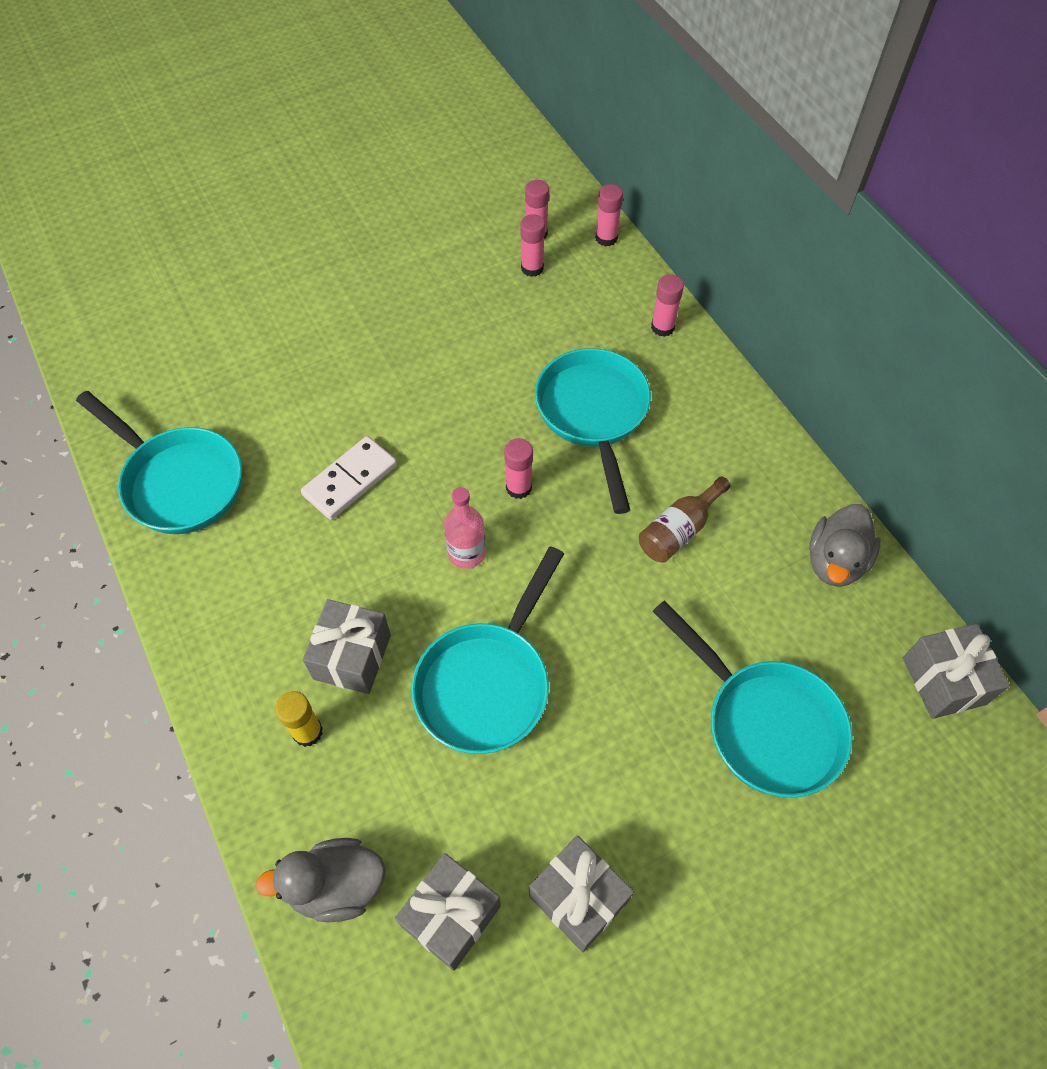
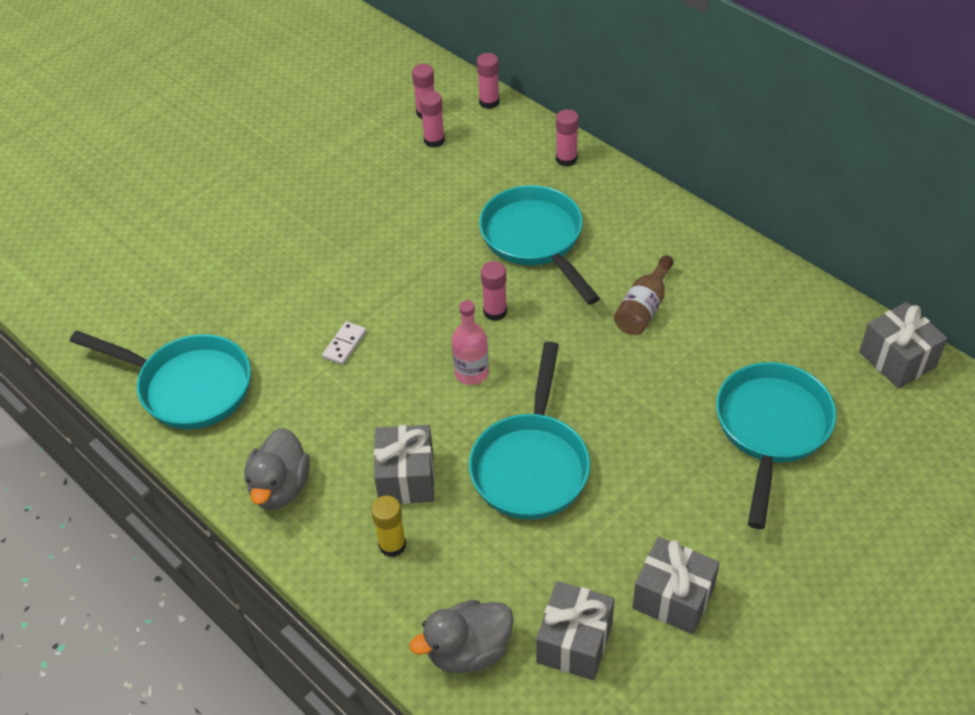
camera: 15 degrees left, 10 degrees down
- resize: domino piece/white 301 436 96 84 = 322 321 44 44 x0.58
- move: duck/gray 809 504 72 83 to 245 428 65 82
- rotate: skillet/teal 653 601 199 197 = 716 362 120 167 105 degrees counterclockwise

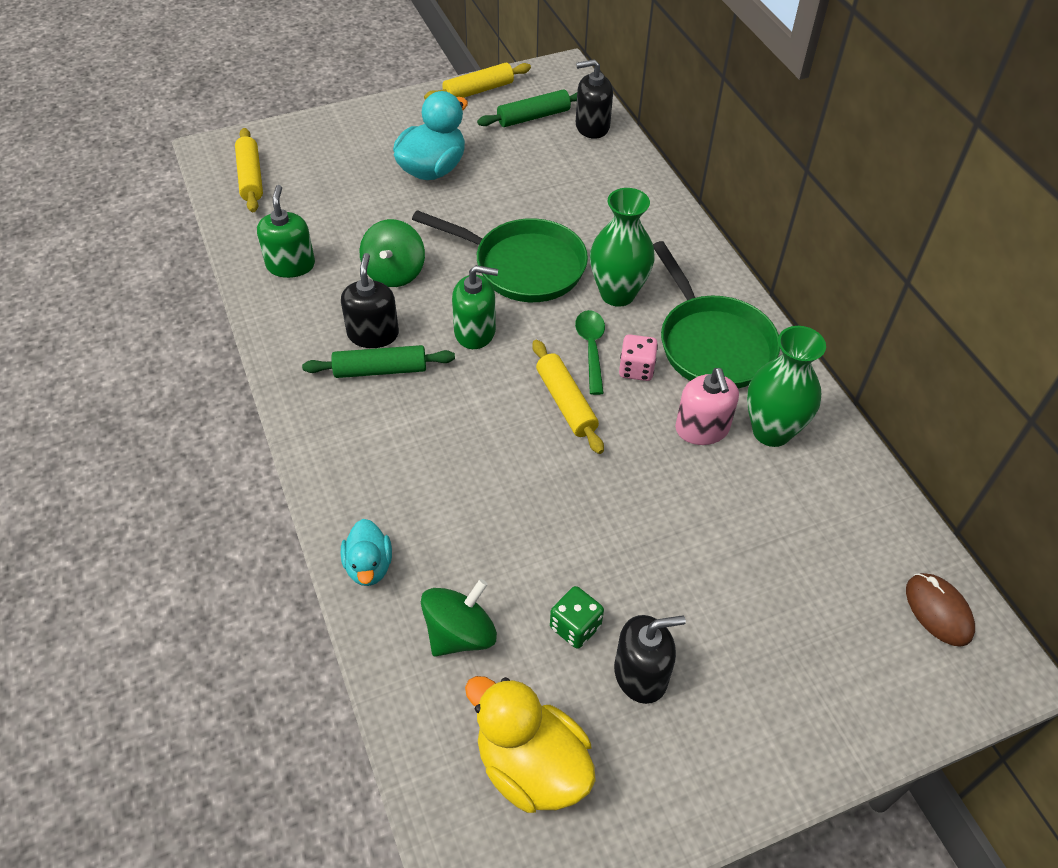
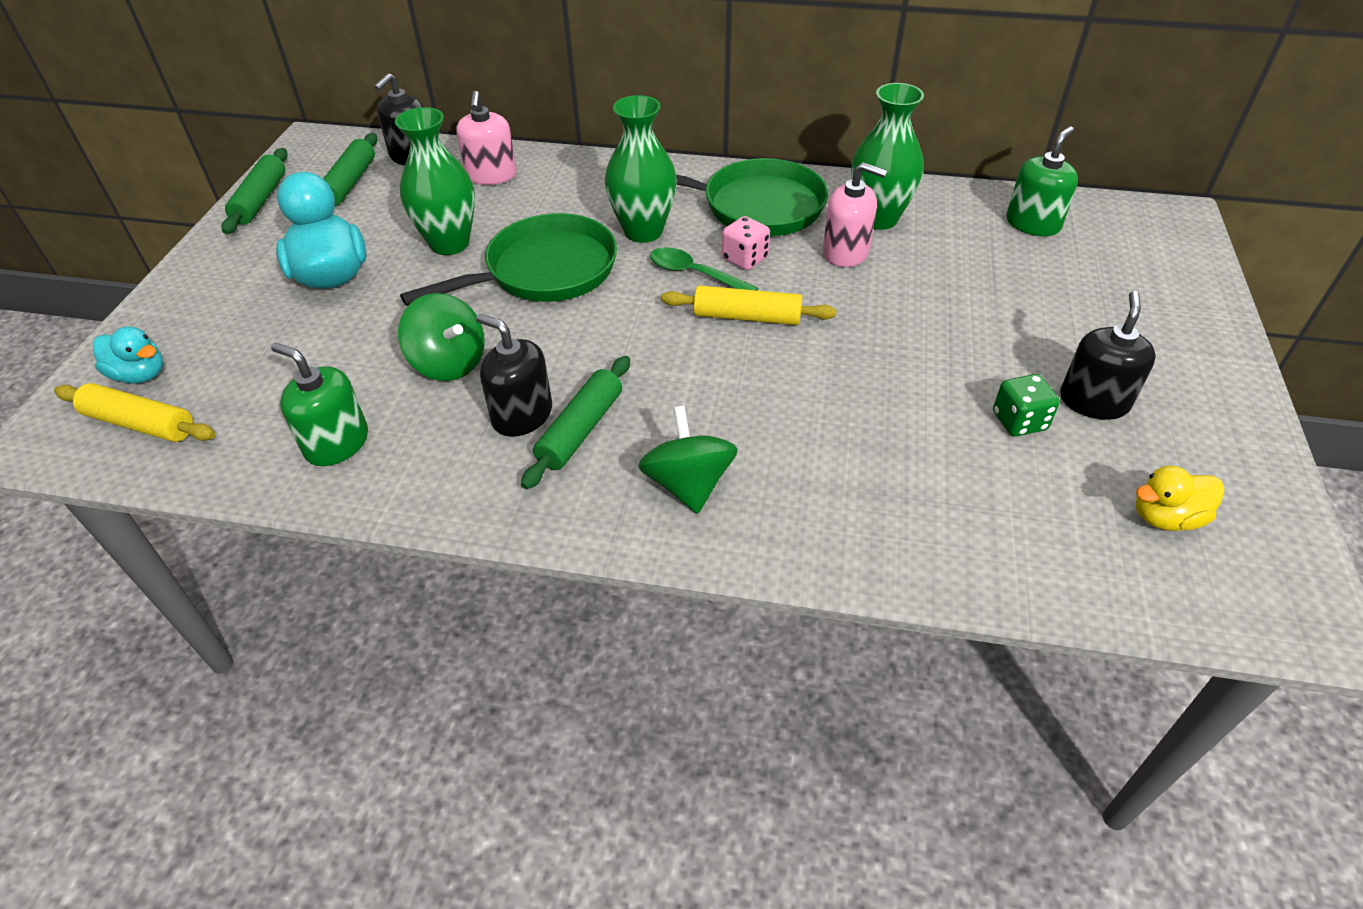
camera: 55 degrees left, 5 degrees down
- recolor: dough roller/bright yellow 424 63 107 37 to dough roller/emerald 221 148 66 86
- move: soap dispenser/emerald 452 265 46 84 to 1007 126 71 110
- move: duck/teal 341 519 51 67 to 93 326 70 58
- delete: mouse/dark brown 906 573 69 74
- move: whirligig/emerald 421 579 76 78 to 638 406 100 108
- resize: duck/bright yellow 465 676 131 137 = 1136 466 88 65 x0.58
- insert: soap dispenser/rosy 456 91 61 94
- insert: tall vase/emerald 395 107 80 148

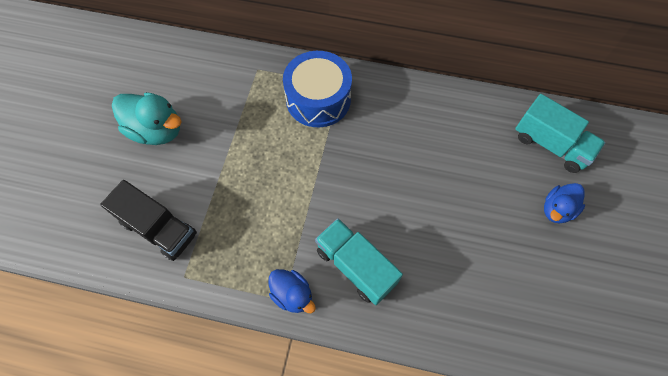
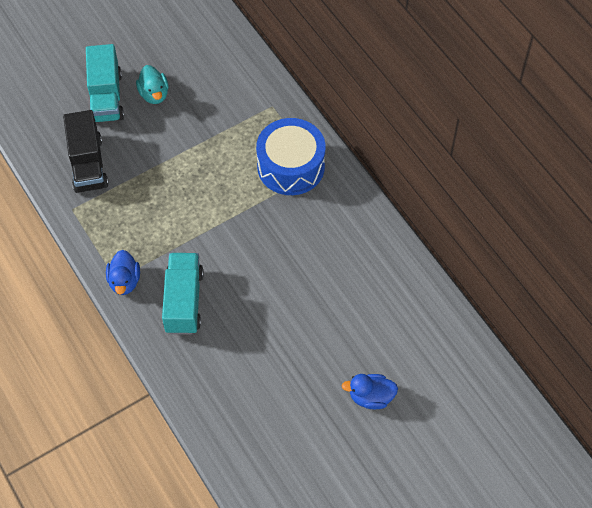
camera: 45 degrees right, 5 degrees down
- resize: duck/teal 112 92 70 53 = 136 65 33 39 x0.63
- move: lorry/teal 515 94 91 79 to 86 44 38 78

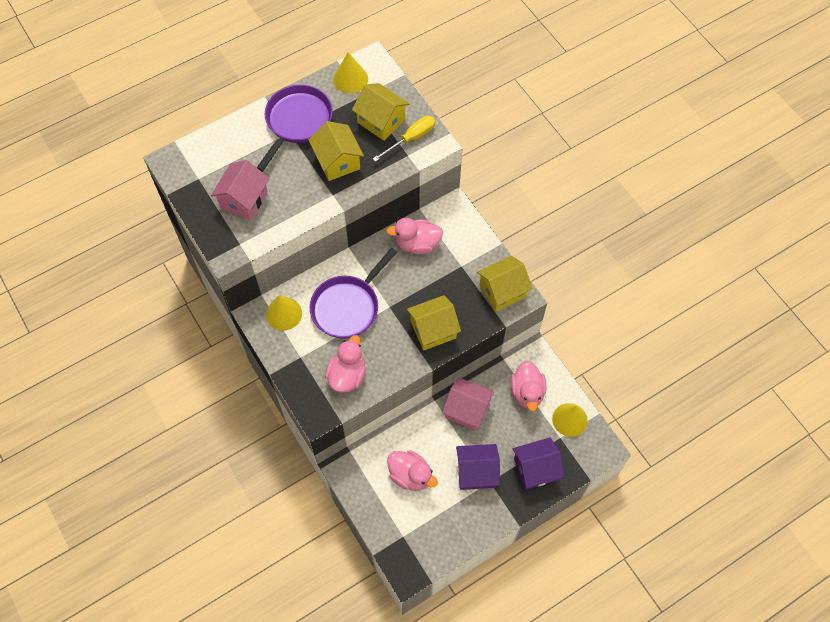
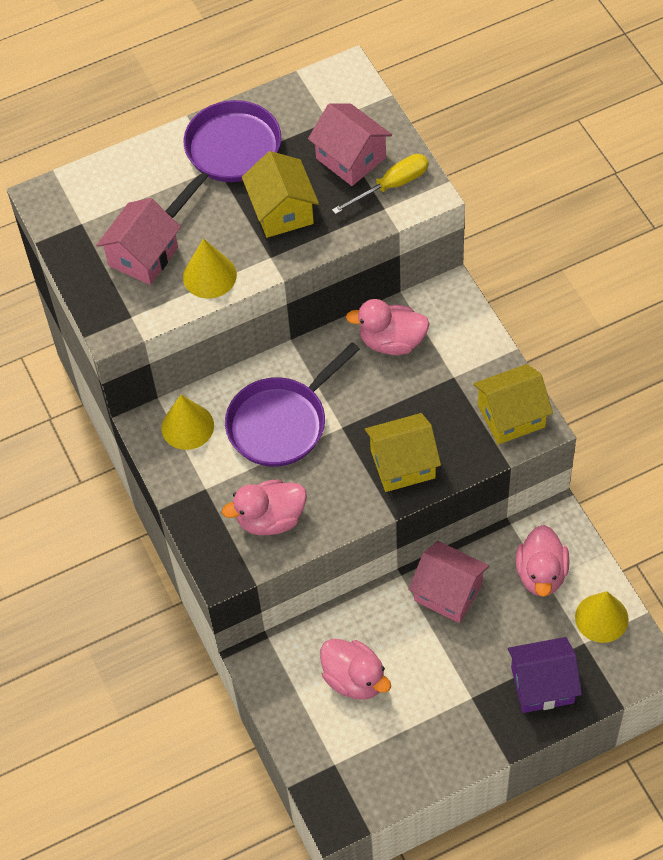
camera: 10 degrees right, 5 degrees down
- move: cone shape/bright yellow 333 52 35 42 to 183 238 54 60
- recolor: house/bright yellow 352 83 58 58 to house/rosy 308 103 84 83
- rotate: duck/rosy 325 335 41 58 = 222 479 85 56 135 degrees counterclockwise
- delete: house/violet 456 444 44 46

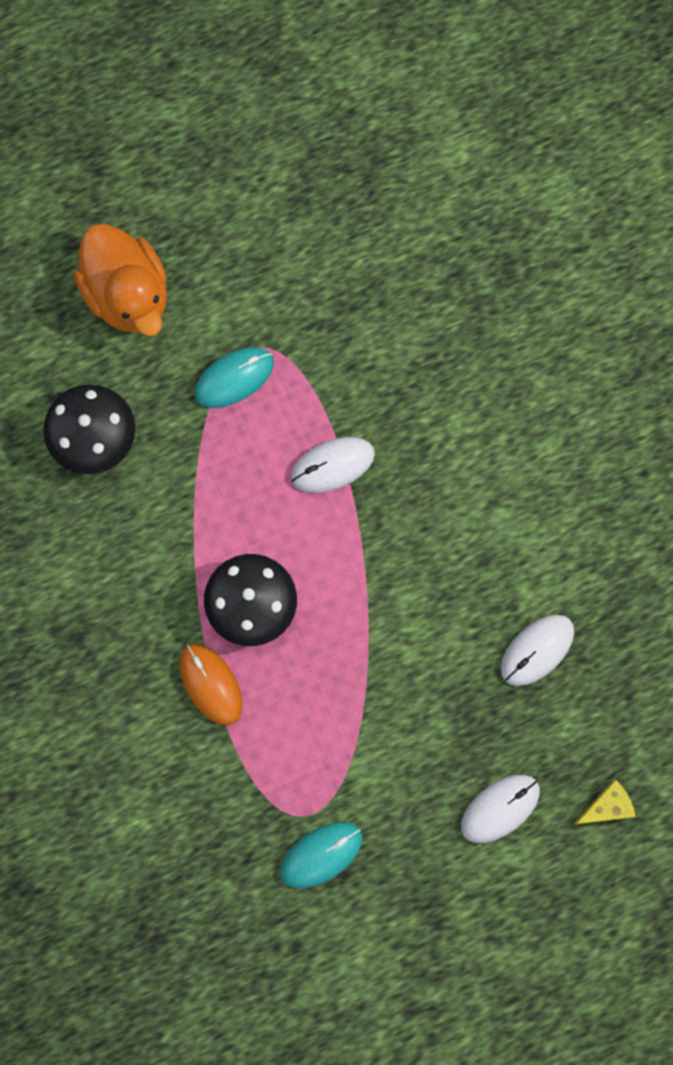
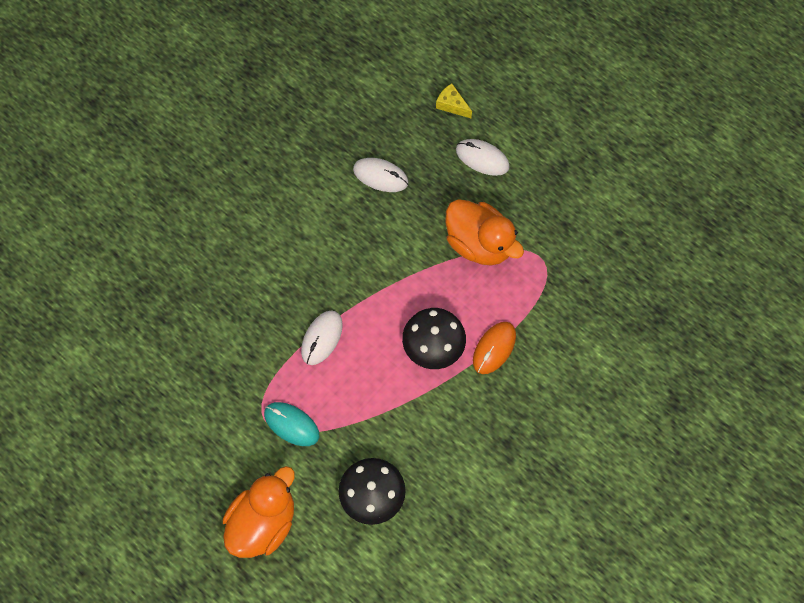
camera: 115 degrees left, 10 degrees down
- rotate: mouse/white 291 437 84 56 = 301 310 42 55 75 degrees clockwise
- delete: mouse/teal 280 822 82 66
- insert: duck/orange 446 199 78 66

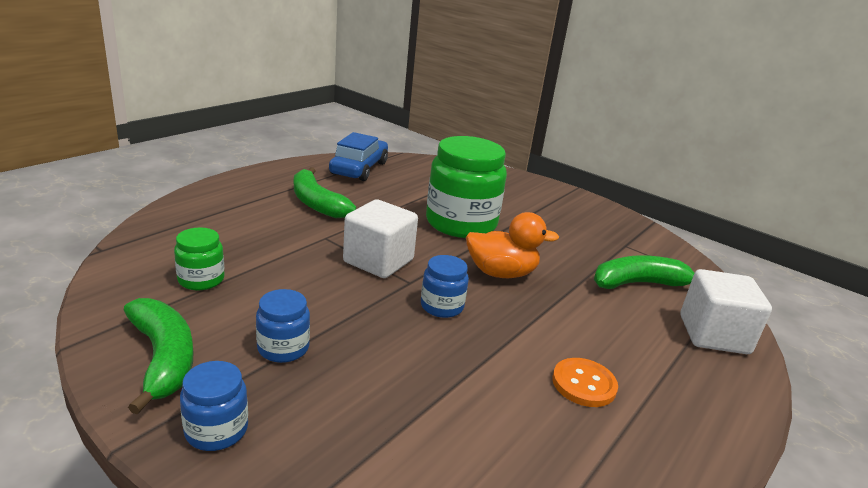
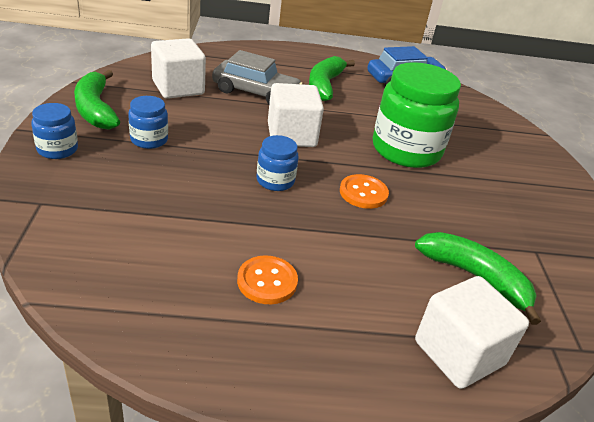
camera: 50 degrees right, 10 degrees up
- replace: duck/orange 466 212 93 66 to button/orange 340 174 49 35
- replace: preserve jar/emerald 174 227 51 63 to cube/white 151 38 55 61
- rotate: banana fruit/emerald 124 298 70 117 = 74 70 46 60 135 degrees clockwise
- insert: toy car/gray 212 50 91 54

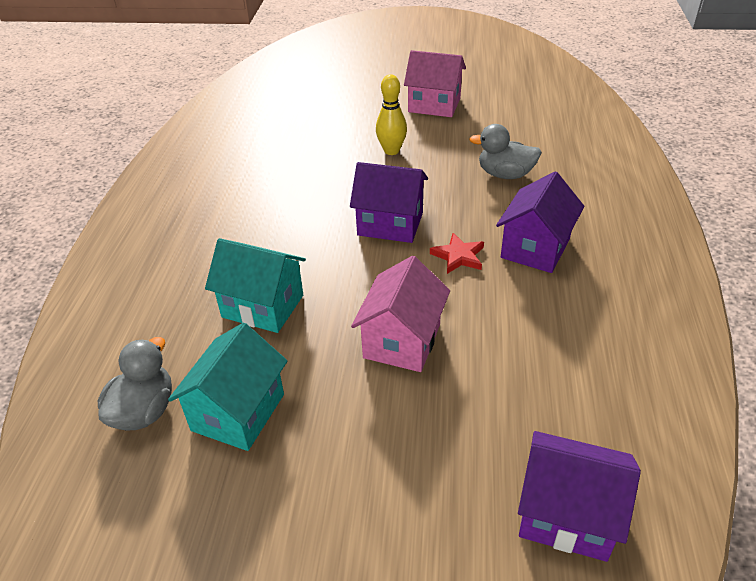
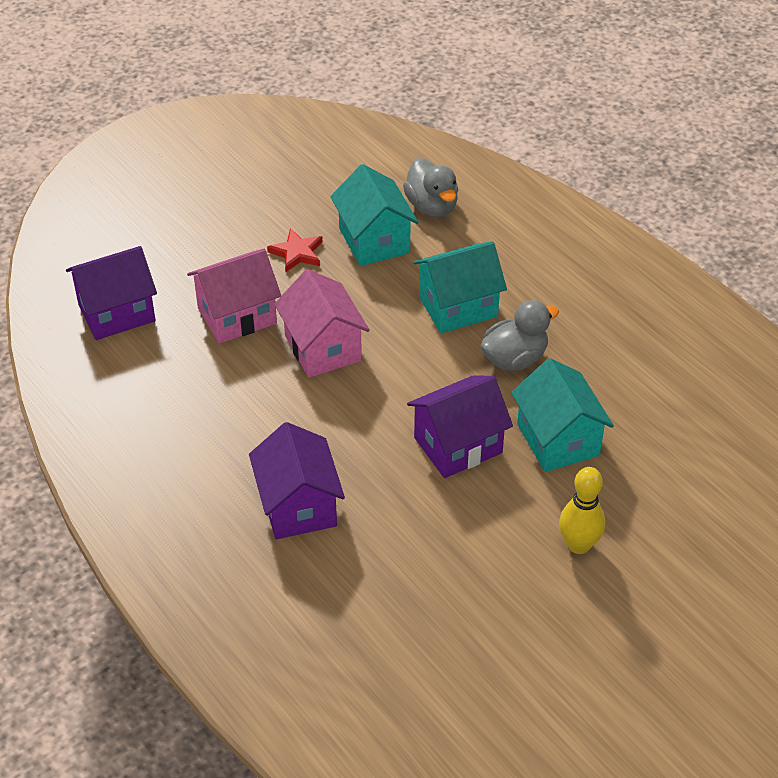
camera: 135 degrees right, 5 degrees up
- move: house/rosy 404 50 62 67 to 187 249 94 95
- move: duck/gray 469 124 73 55 to 480 300 79 71
- move: star shape/crimson 430 233 54 41 to 267 228 56 44
- insert: house/teal 511 358 103 114

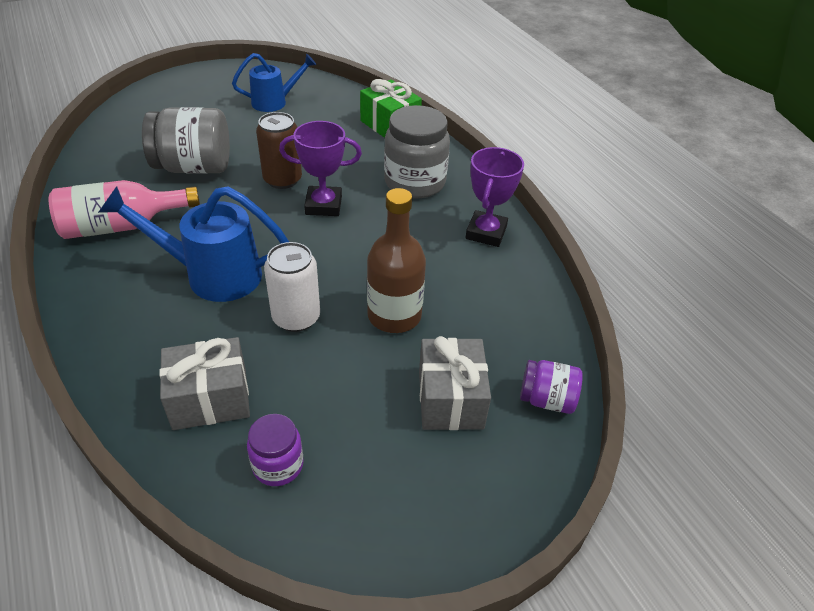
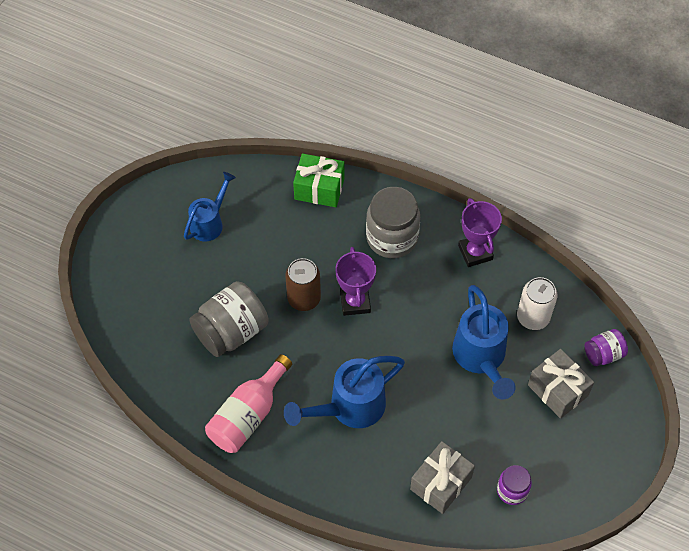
camera: 35 degrees left, 15 degrees up
- rotate: award cup/violet 279 121 83 95 = 336 247 40 69 60 degrees counterclockwise
- replace: flask/dark brown 367 188 59 145 to sprinkling can/blue 452 285 64 114
- move: tin/white 264 242 56 90 to 517 277 40 53

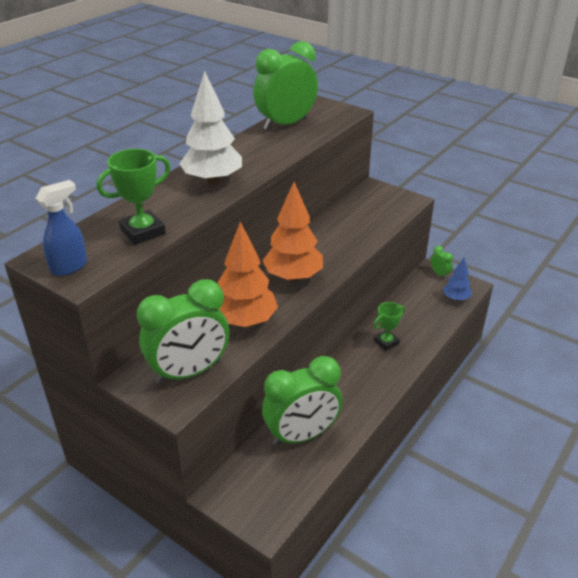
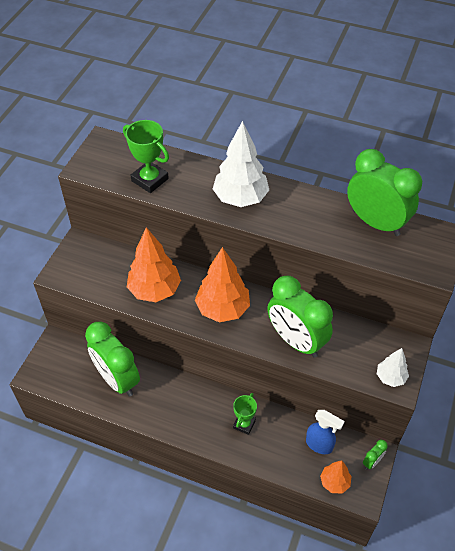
camera: 75 degrees right, 15 degrees up
- move: sprayer/blue 36 180 51 96 to 306 410 39 44
- recolor: toy tree/blue 443 258 29 43 to toy tree/orange 320 461 31 32
- move: clock/emerald 137 279 92 105 to 267 276 66 82
- rotate: award cup/emerald 374 302 31 49 = 233 393 24 42 75 degrees clockwise
- insert: toy tree/white 377 348 32 39

